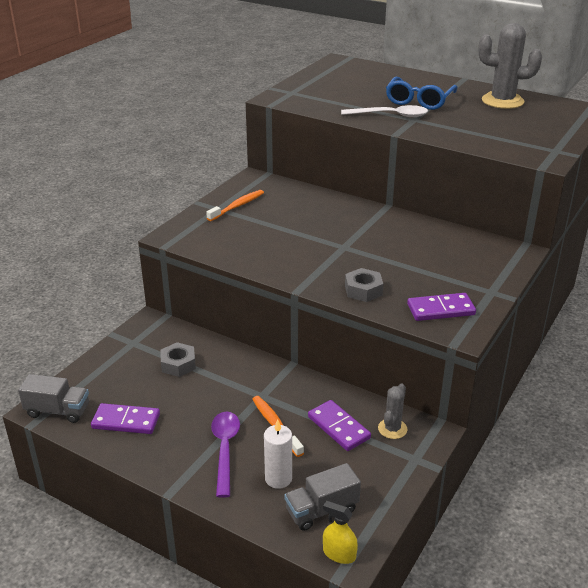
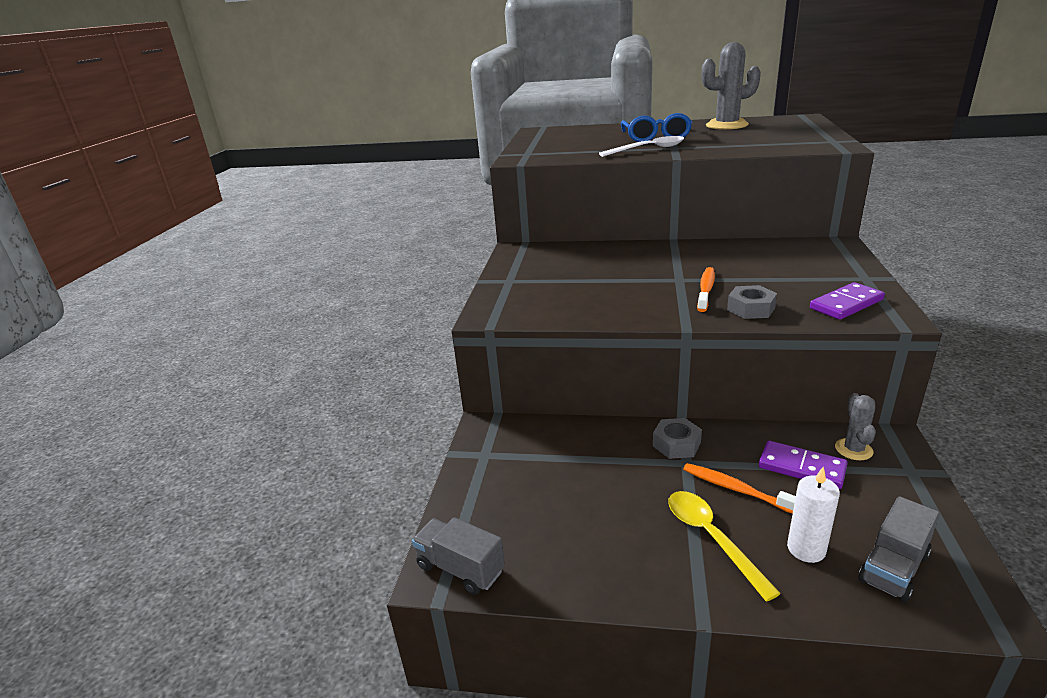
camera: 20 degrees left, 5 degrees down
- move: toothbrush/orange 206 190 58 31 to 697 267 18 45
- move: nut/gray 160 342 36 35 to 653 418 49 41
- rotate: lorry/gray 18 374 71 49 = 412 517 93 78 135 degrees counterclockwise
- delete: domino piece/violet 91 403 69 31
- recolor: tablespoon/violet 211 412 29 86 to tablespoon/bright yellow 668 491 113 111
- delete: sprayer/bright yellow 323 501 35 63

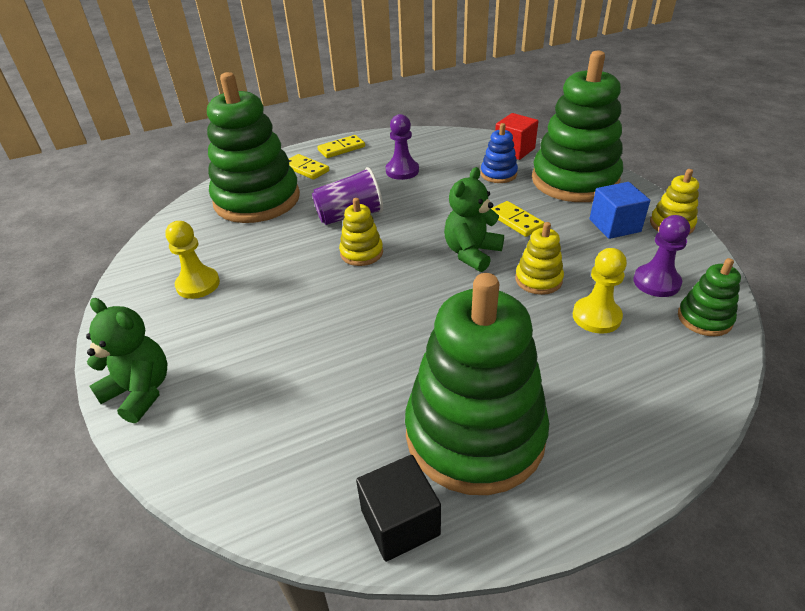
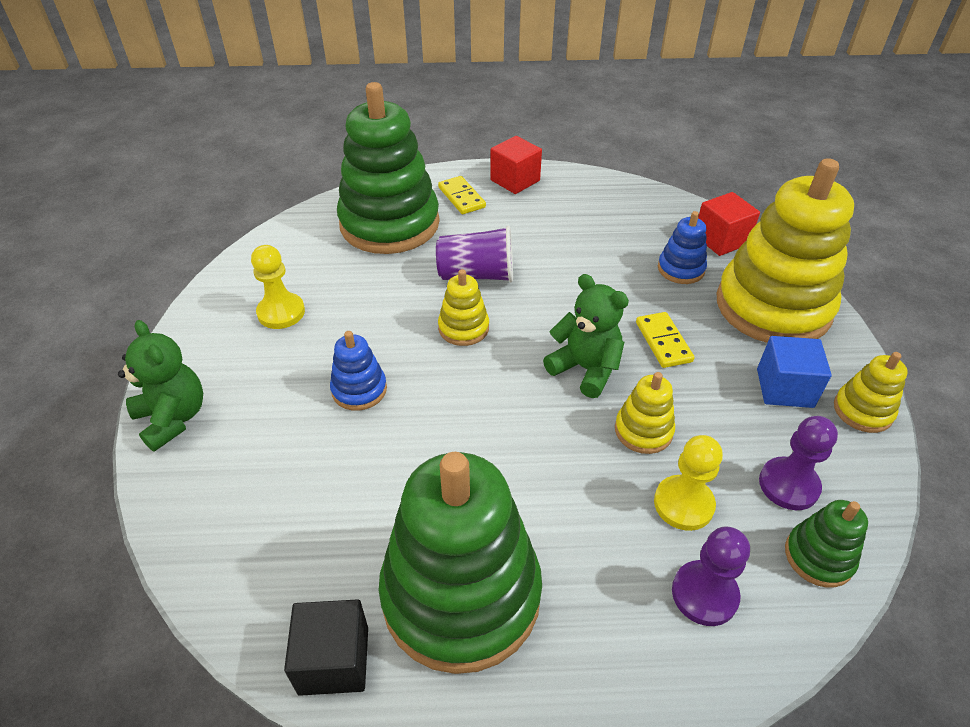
camera: 20 degrees right, 5 degrees up
- recolor: ring stacker/emerald 532 50 91 152 to ring stacker/bright yellow 717 158 137 185
- move: pawn/violet 386 114 33 66 to 672 527 78 99
- replace: domino piece/bright yellow 318 135 47 23 to cube/crimson 490 136 52 58
- rotate: stuffed bear/emerald 444 167 60 105 = 543 274 86 124 75 degrees clockwise
- insert: ring stacker/blue 330 331 57 80

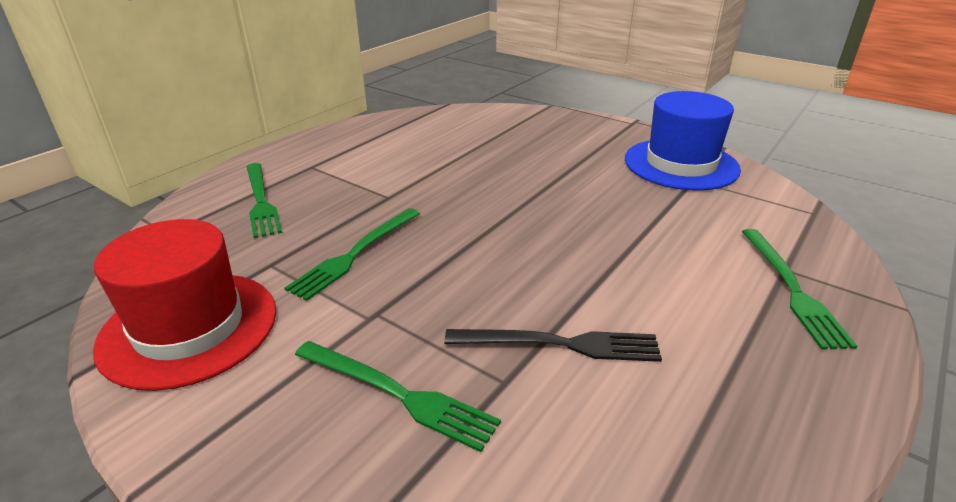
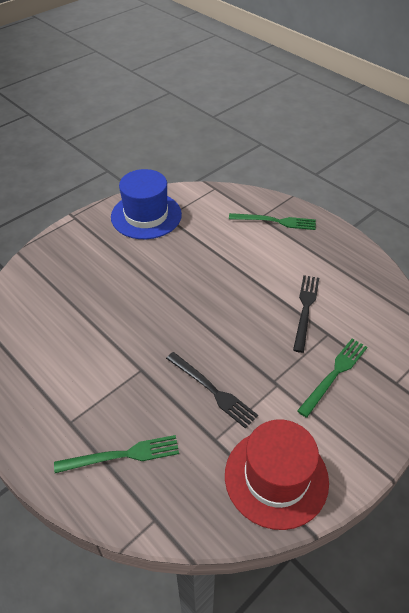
camera: 80 degrees left, 15 degrees up
- recolor: fork/emerald 284 208 136 93 to fork/black 166 352 92 77

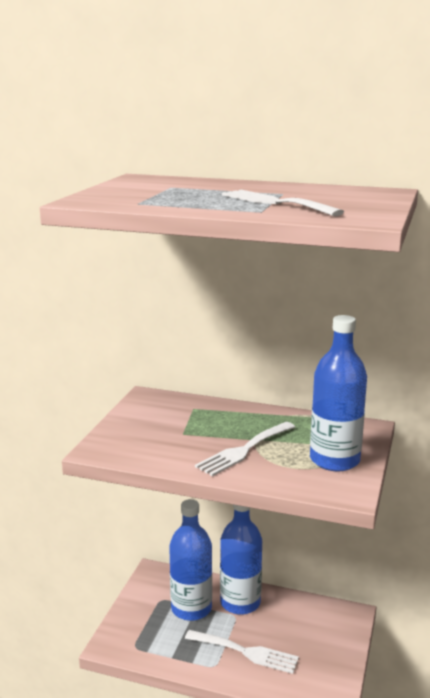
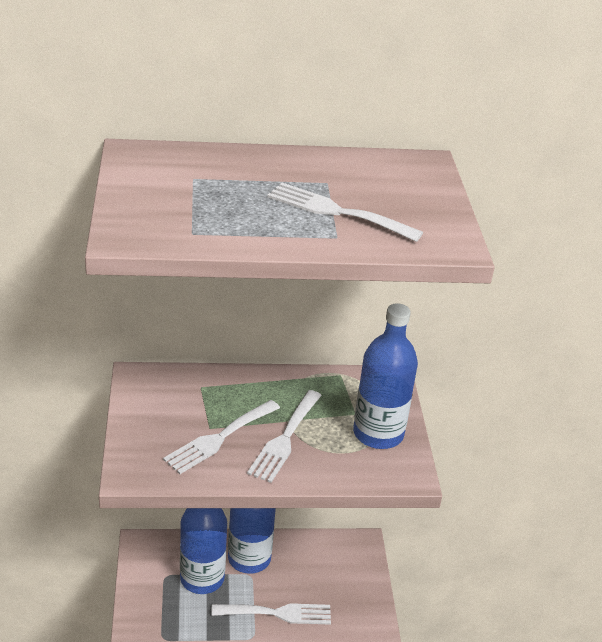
camera: 25 degrees left, 15 degrees up
- insert: fork/white 163 400 117 74

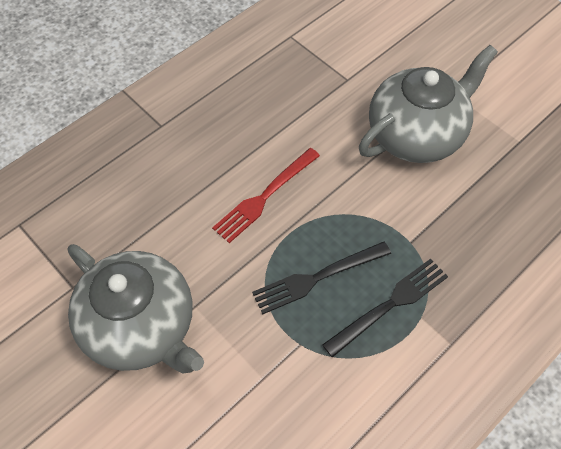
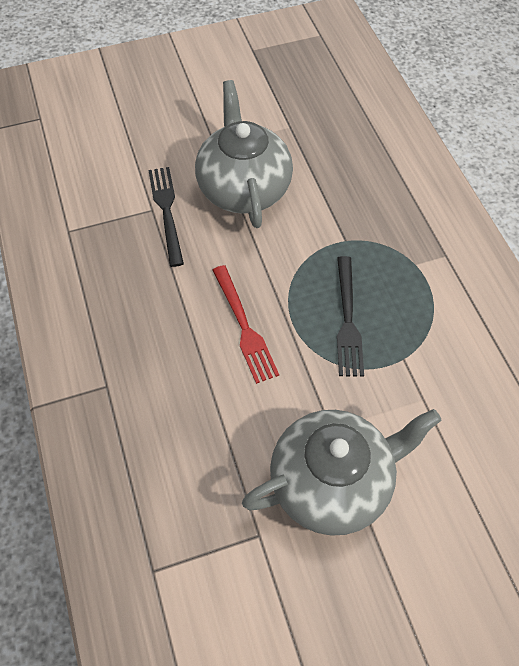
camera: 65 degrees left, 0 degrees up
- move: fork/black 322 259 126 99 to 148 167 36 100

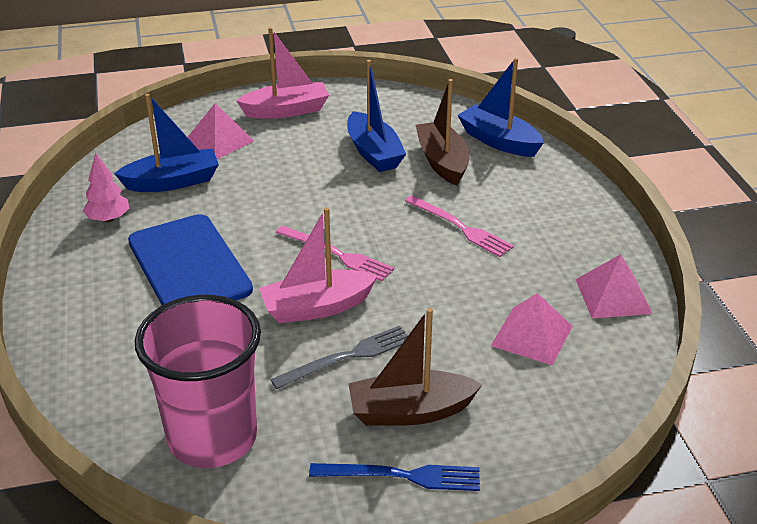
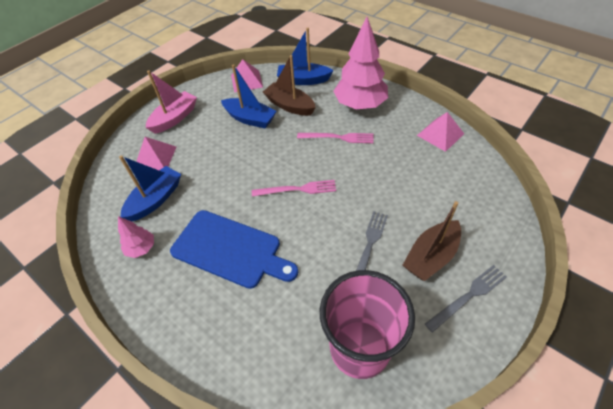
camera: 35 degrees left, 15 degrees up
- delete: sailboat/rosy 259 207 119 116
- move: pyramid/rosy 491 293 81 73 to 231 59 32 33
- recolor: fork/blue 309 463 171 28 to fork/gray 425 265 82 68
- insert: toy tree/rosy 334 17 54 92

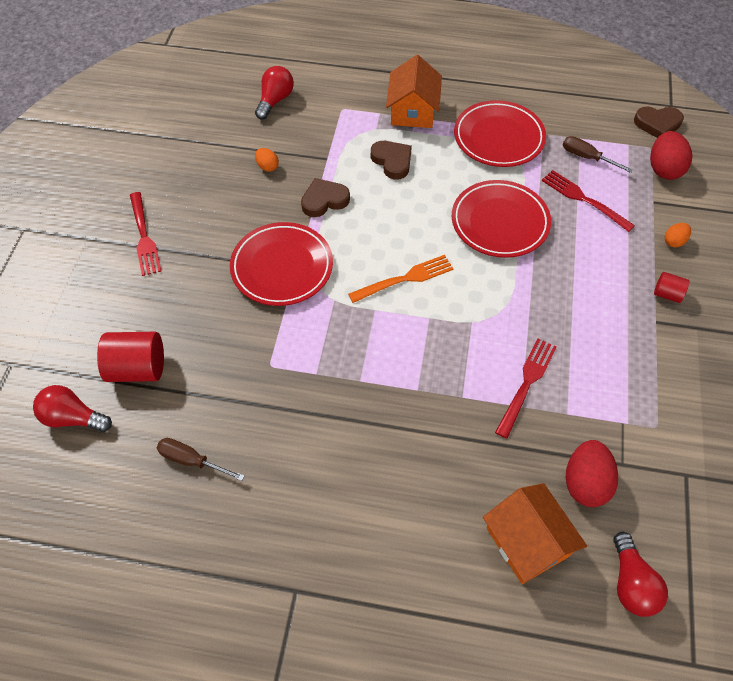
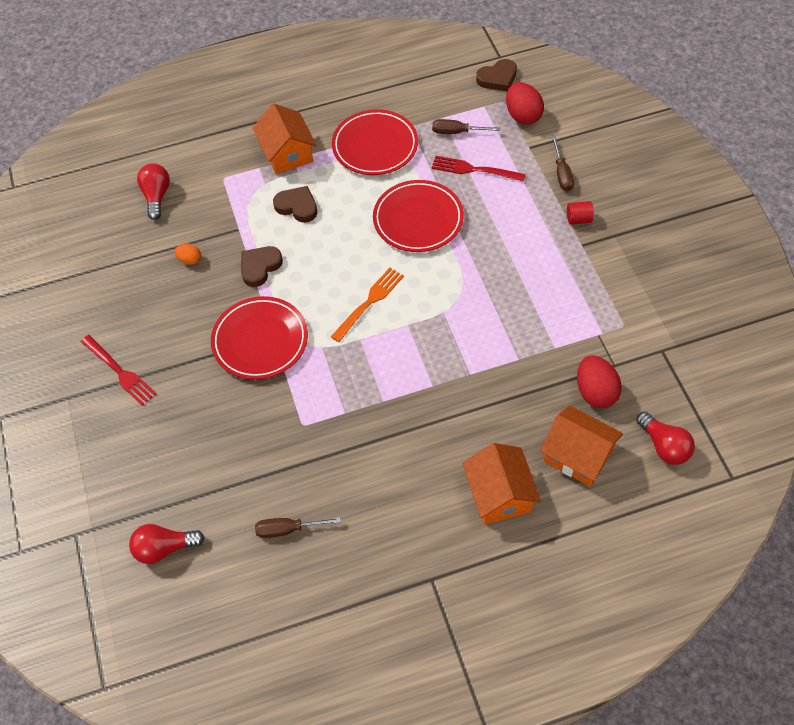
camera: 25 degrees left, 0 degrees up
- replace: toy egg/orange 665 223 26 25 to hand screwdriver/dark brown 551 136 23 55
- delete: cylinder shape/crimson 97 332 67 50
- delete: fork/crimson 495 339 62 100
- insert: house/orange 462 443 79 82

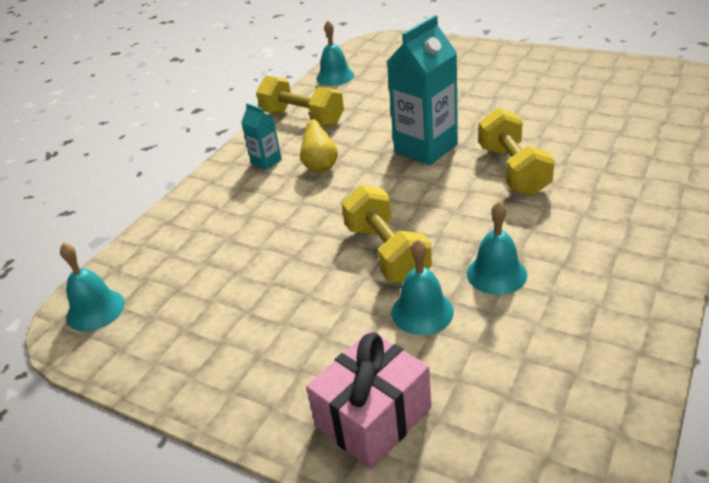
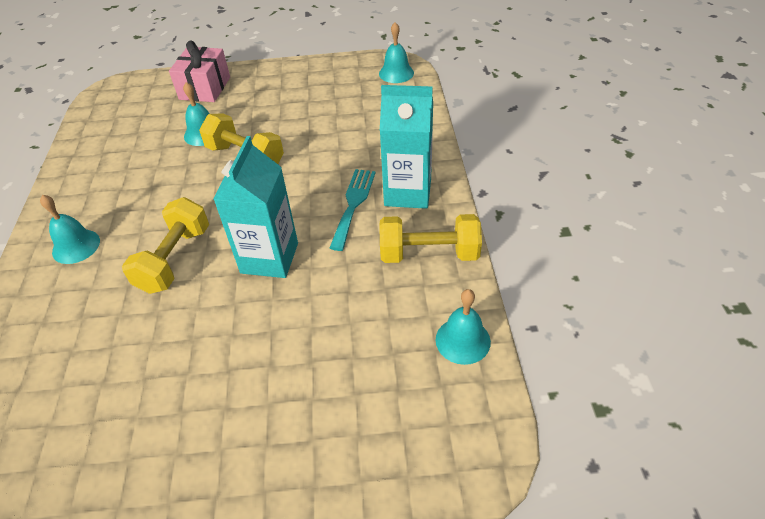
camera: 145 degrees right, 10 degrees up
- resize: carton/teal 241 103 41 67 = 380 85 53 124 x2.02
- rotate: free weight/bright yellow 479 108 76 87 = 122 197 87 97 60 degrees clockwise
- replace: pear fruit/bright yellow 300 112 38 61 to fork/teal 330 169 46 82
- move: school bell/teal 467 201 60 94 to 40 195 60 69

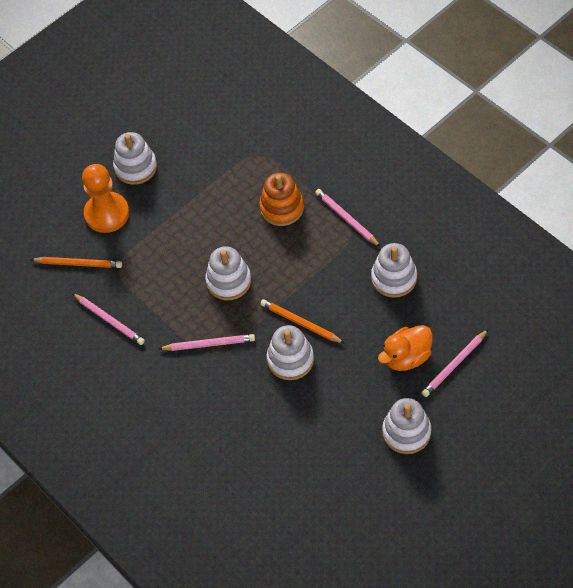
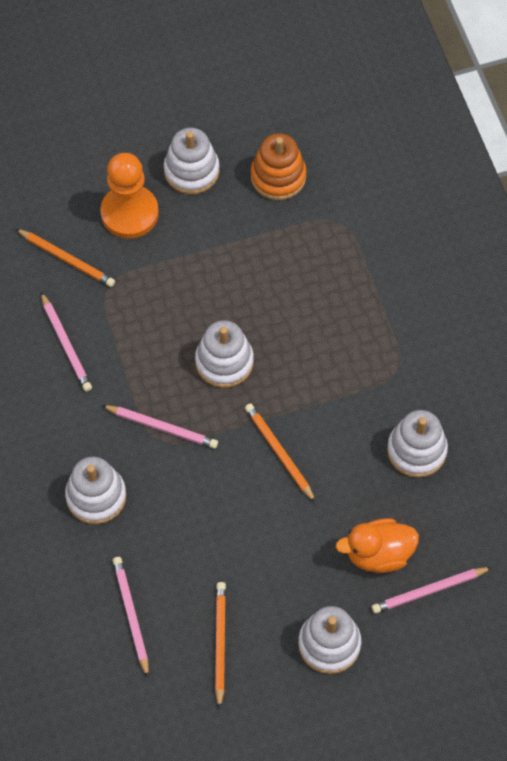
camera: 20 degrees right, 5 degrees up
- move: ring stacker/orange 259 173 45 53 to 251 133 55 67
- move: wooden pencil/rosy 315 189 66 58 to 113 557 36 120
- move: ring stacker/white 267 325 47 55 to 65 457 62 67
- insert: wooden pencil/orange 215 582 11 127

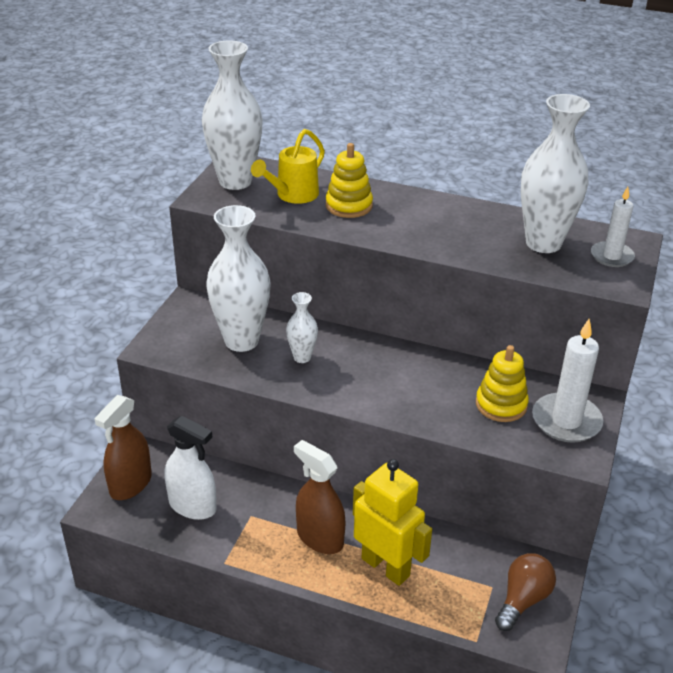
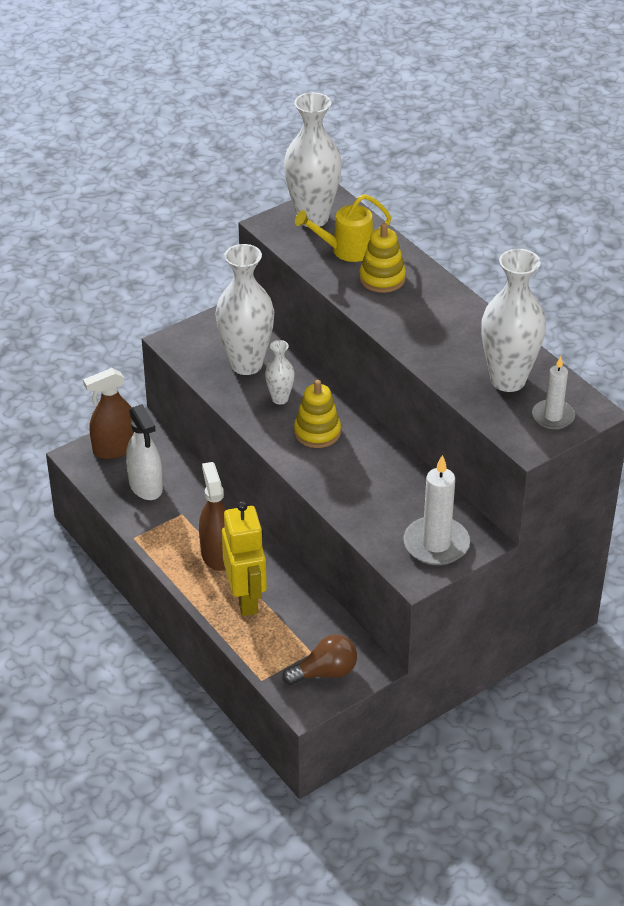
camera: 35 degrees right, 5 degrees up
- move: ring stacker/bright yellow 476 345 53 77 to 294 380 47 68

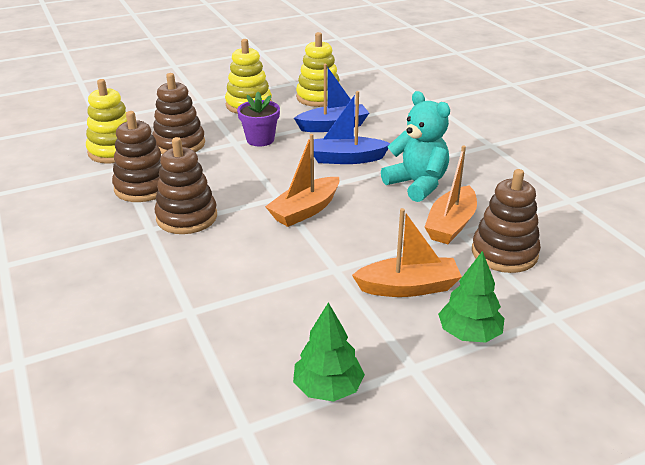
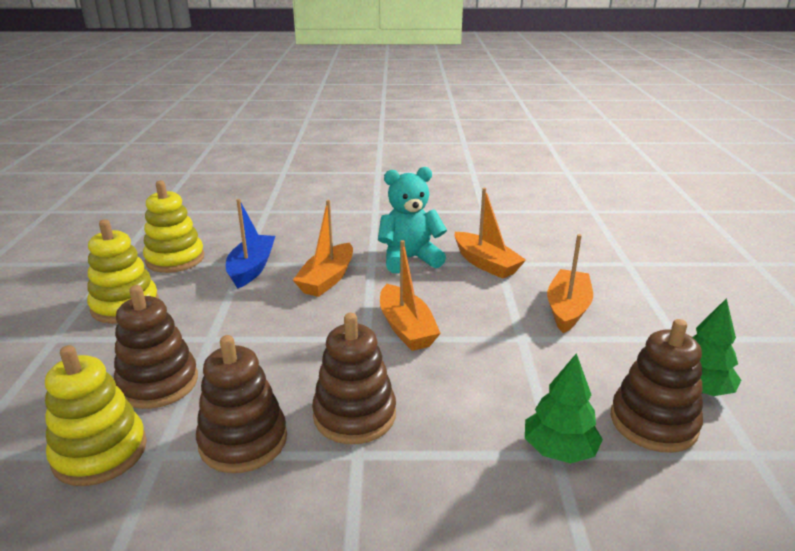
camera: 65 degrees left, 5 degrees down
- recolor: sailboat/blue 314 91 77 73 to sailboat/orange 293 200 60 97
- delete: flower pot/violet 237 92 43 54
- move: ring stacker/dark brown 472 169 69 104 to 611 319 92 134
- move: toy tree/emerald 438 251 67 92 to 525 353 78 110

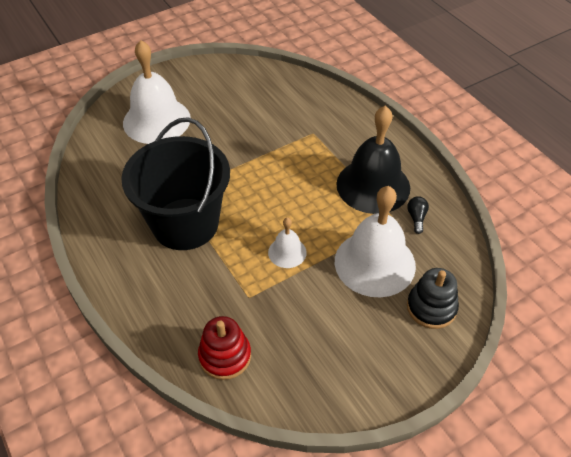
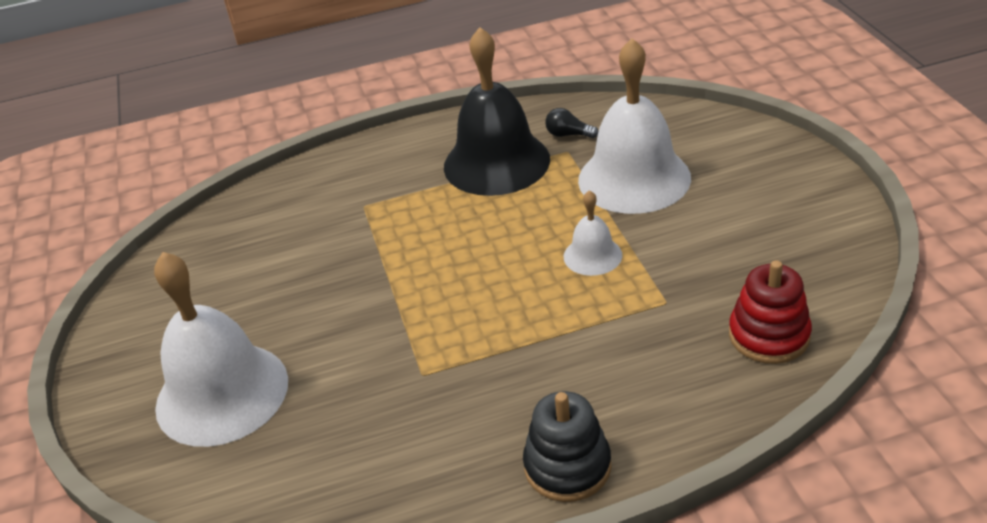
camera: 70 degrees left, 10 degrees down
- delete: sand bucket/black 121 117 109 133
- move: ring stacker/black 407 268 52 61 to 523 391 88 111

